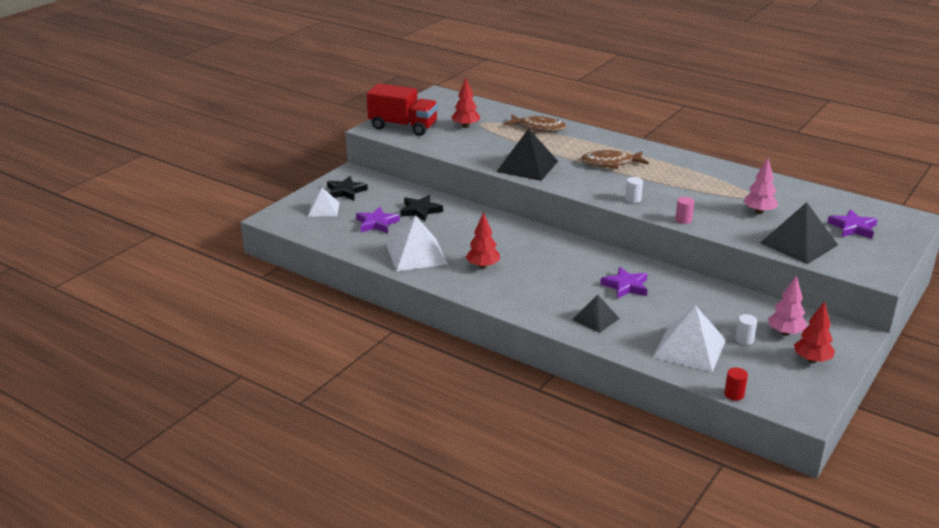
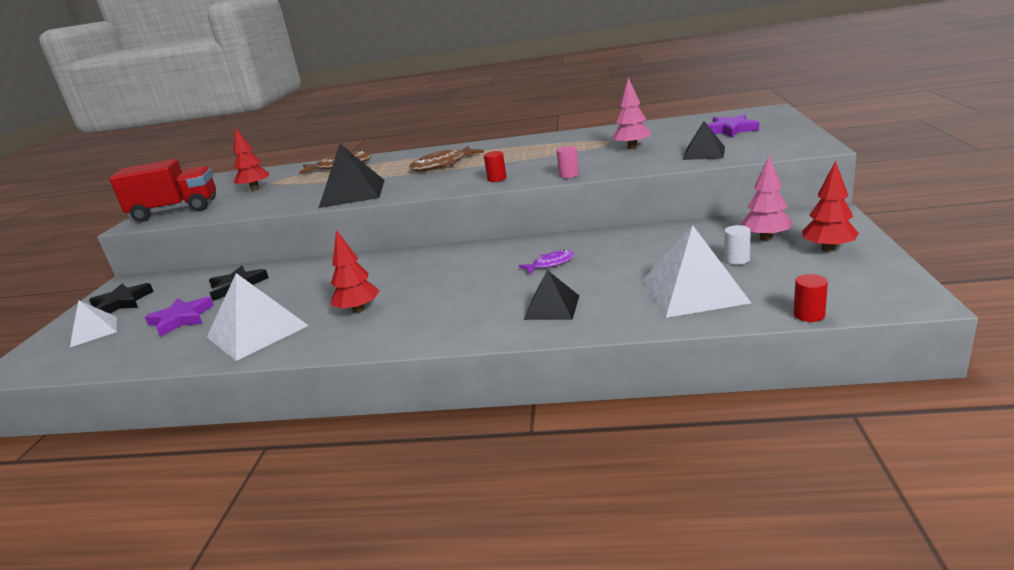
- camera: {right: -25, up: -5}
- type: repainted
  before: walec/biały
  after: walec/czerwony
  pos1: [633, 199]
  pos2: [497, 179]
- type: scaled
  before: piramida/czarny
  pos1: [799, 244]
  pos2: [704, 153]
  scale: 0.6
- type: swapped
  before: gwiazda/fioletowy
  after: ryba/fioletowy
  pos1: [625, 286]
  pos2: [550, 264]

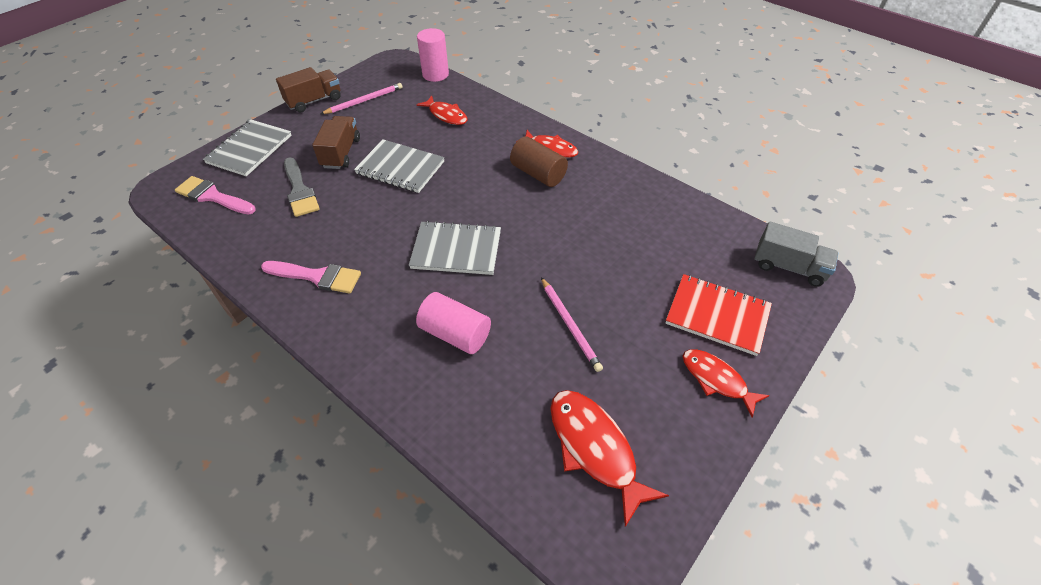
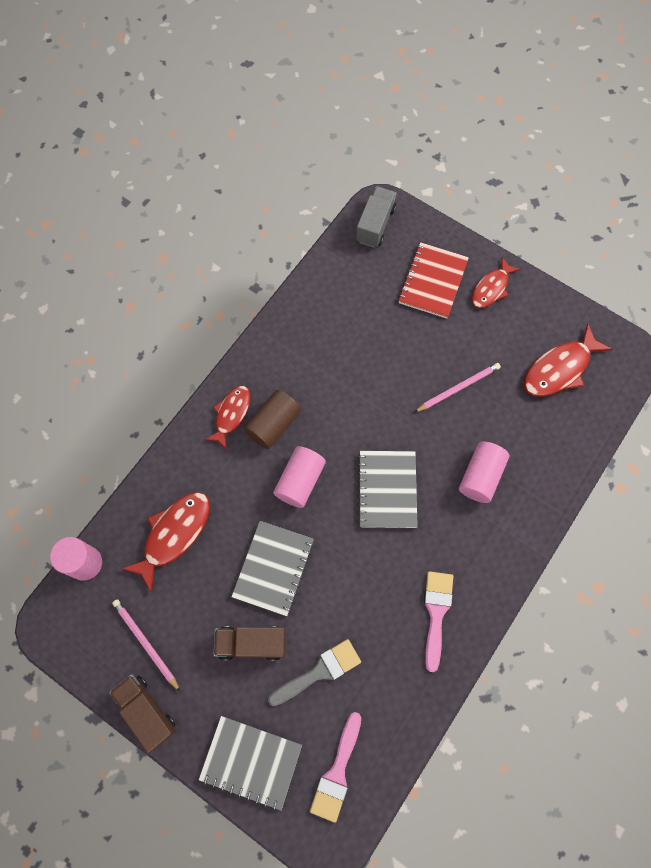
- camera: {right: -95, up: 20}
- type: scaled
  before: ryba/czerwony
  pos1: [446, 115]
  pos2: [174, 534]
  scale: 1.51
- type: new
  after: walec/różowy
  pos2: [300, 481]

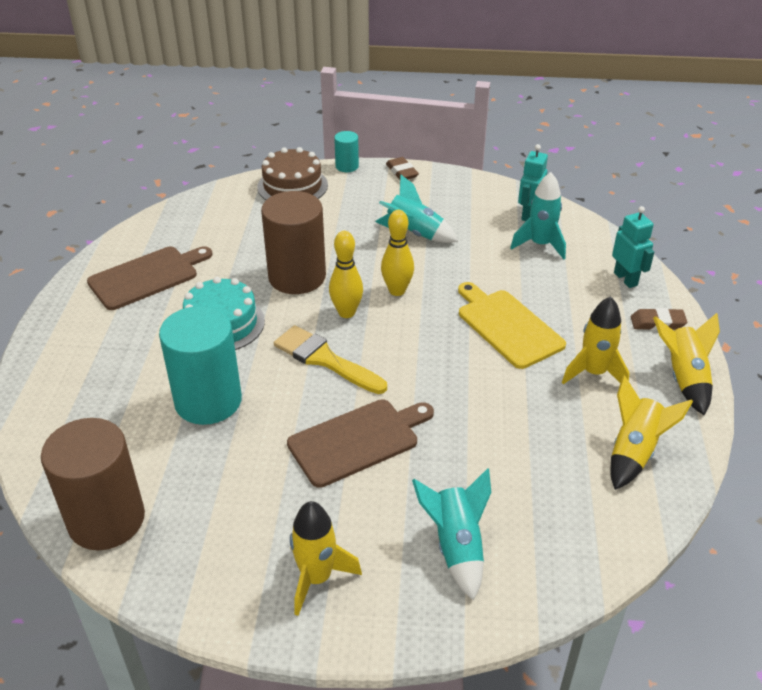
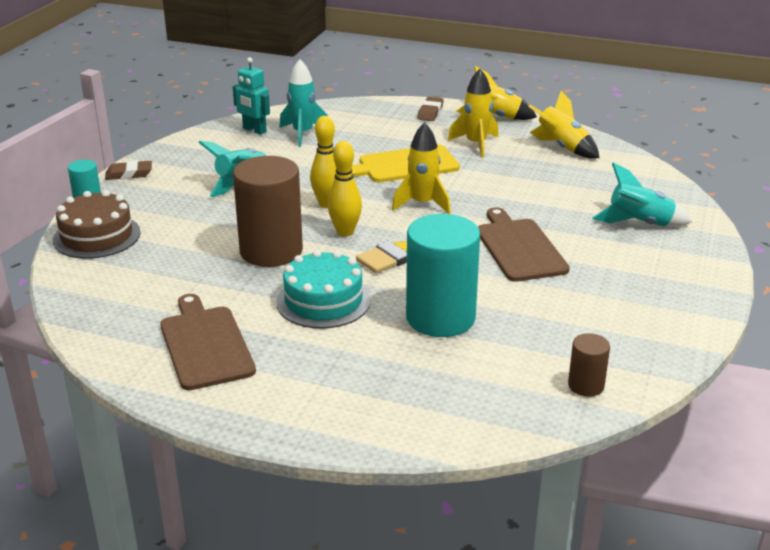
- camera: {right: -75, up: -10}
- type: gone
  before: robot/turkusowy
  pos1: [625, 279]
- type: scaled
  before: walec/brązowy
  pos1: [106, 520]
  pos2: [586, 385]
  scale: 0.47
- type: shifted
  before: rakieta/żółty
  pos1: [316, 578]
  pos2: [422, 204]

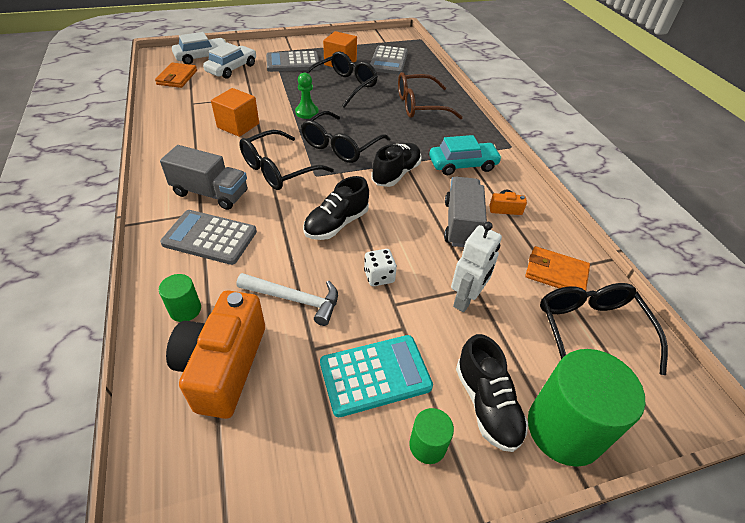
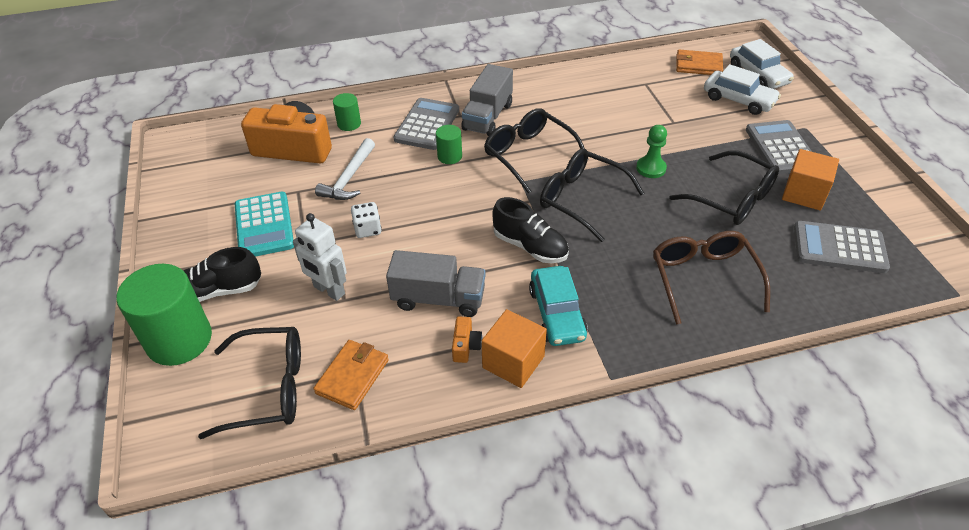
- camera: {right: 95, up: 0}
- type: shifted
  before: sześcian/pomarańczowy
  pos1: [238, 125]
  pos2: [513, 362]
- type: gone
  before: but/czarny
  pos1: [336, 224]
- type: shifted
  before: walec/zielony
  pos1: [427, 445]
  pos2: [449, 156]

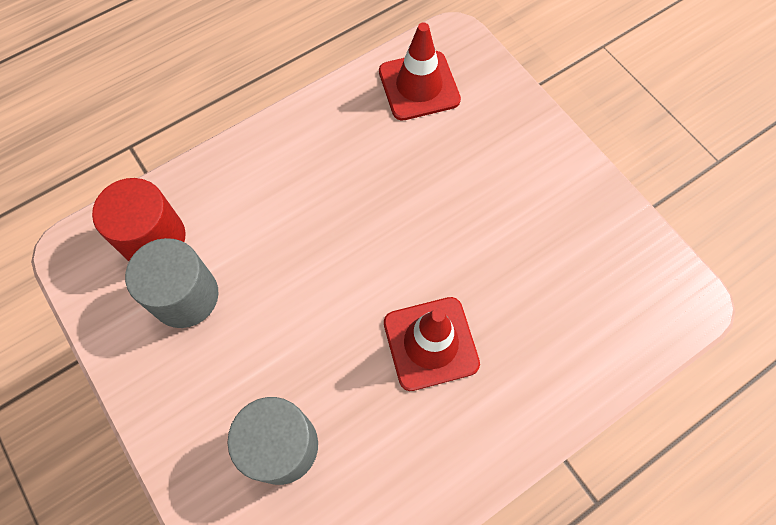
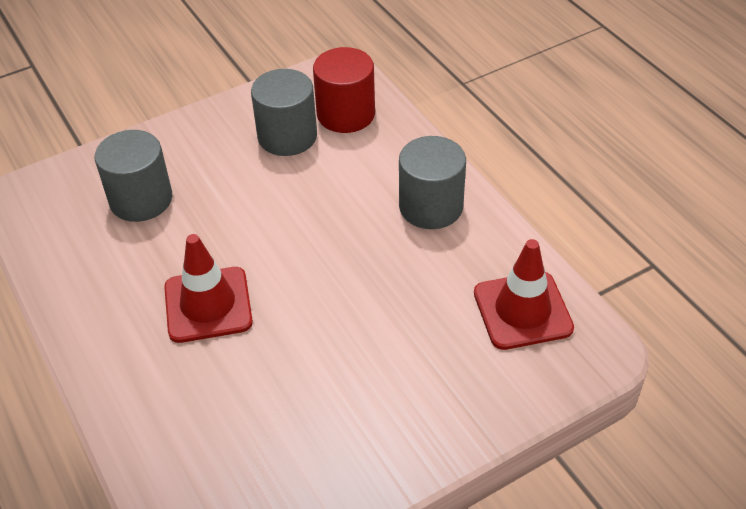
- camera: {right: 95, up: -20}
- type: new
  after: walec/szary
  pos2: [431, 207]

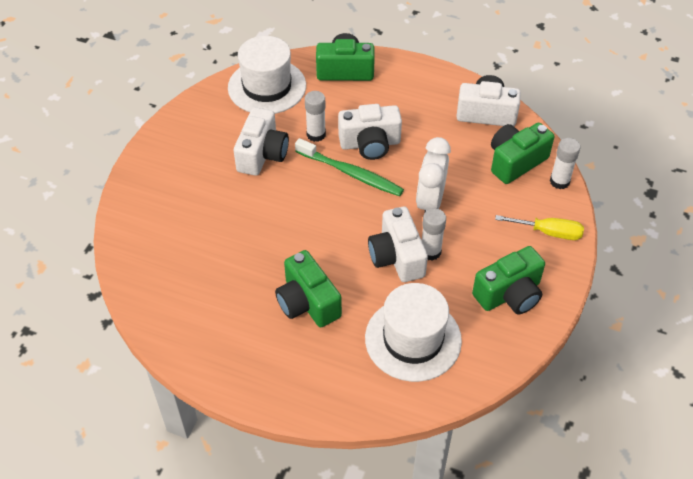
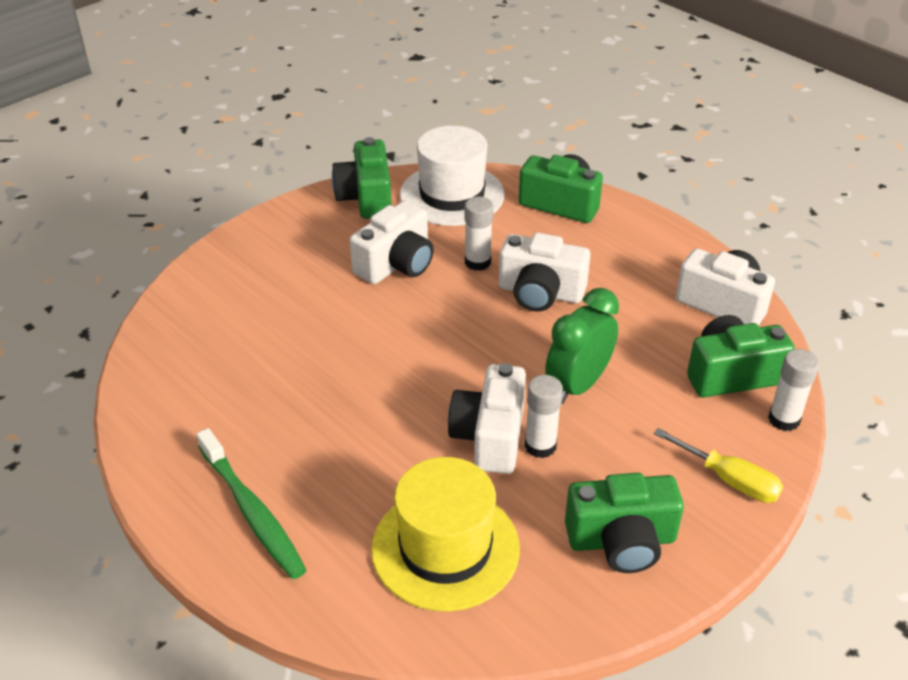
- camera: {right: 25, up: -10}
- type: repainted
  before: budzik/biały
  after: budzik/zielony
  pos1: [430, 202]
  pos2: [578, 385]
- type: shifted
  before: szczoteczka do zębów/zielony
  pos1: [350, 173]
  pos2: [252, 511]
- type: shifted
  before: aparat fotograficzny/zielony
  pos1: [307, 302]
  pos2: [366, 197]
- type: repainted
  before: kapelusz/biały
  after: kapelusz/żółty
  pos1: [413, 339]
  pos2: [445, 548]

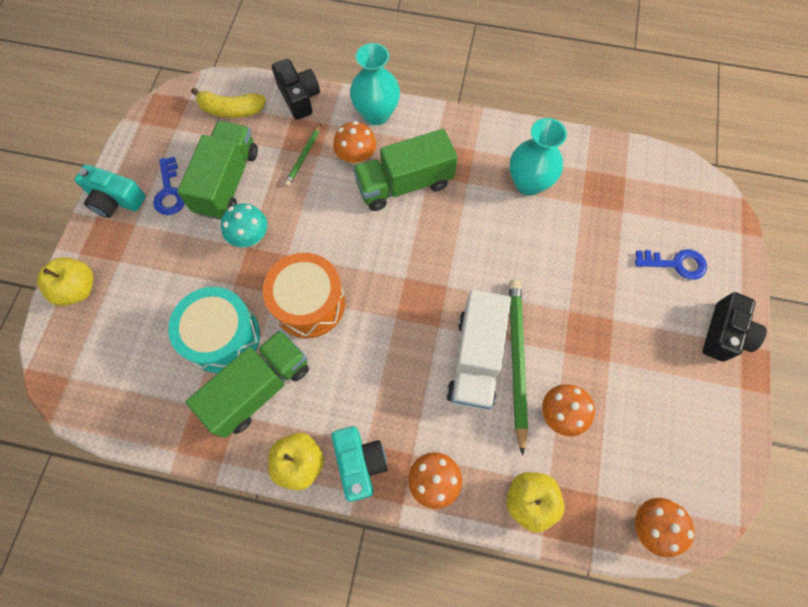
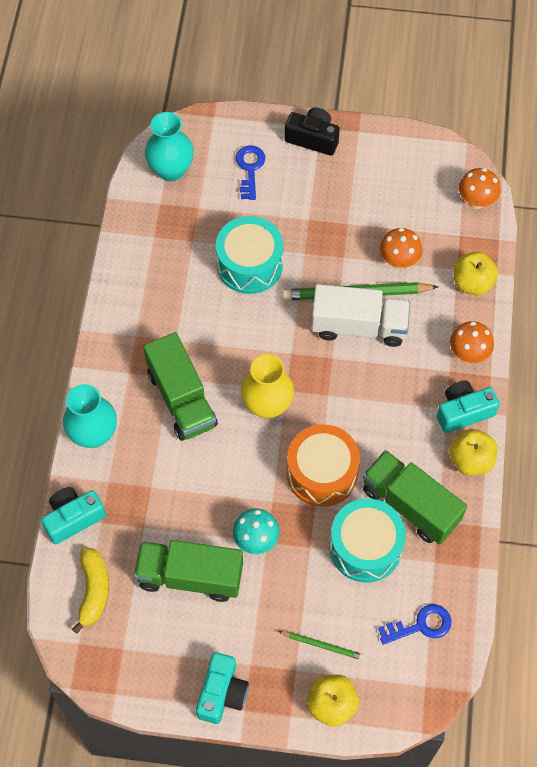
- camera: {right: -95, up: -5}
- type: repainted
  before: aparat fotograficzny/czarny
  after: aparat fotograficzny/turkusowy
  pos1: [299, 97]
  pos2: [73, 518]
- type: shifted
  before: wazon/turkusowy
  pos1: [528, 183]
  pos2: [171, 170]
- type: gone
  before: grzyb/pomarańczowy
  pos1: [356, 158]
- type: shifted
  before: ołówek/zielony
  pos1: [303, 156]
  pos2: [322, 645]
- type: shifted
  before: klucz/niebieski
  pos1: [169, 191]
  pos2: [420, 625]
- type: new
  after: bęben/turkusowy
  pos2: [249, 264]
- type: new
  after: wazon/żółty
  pos2: [267, 405]

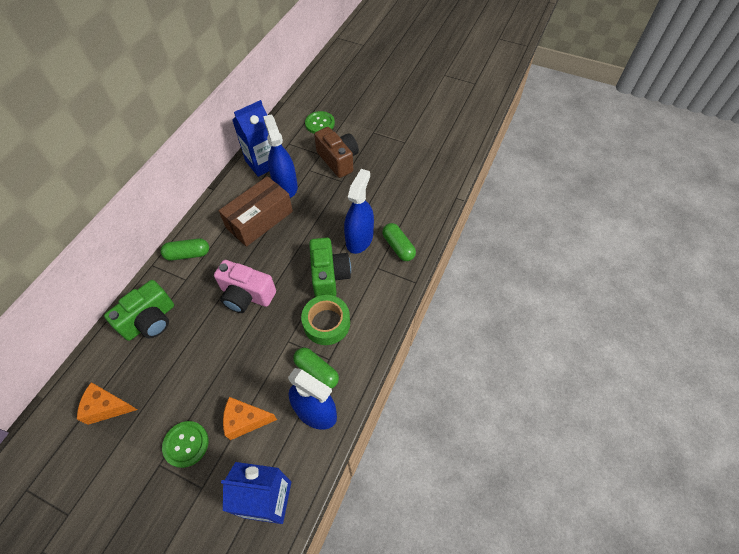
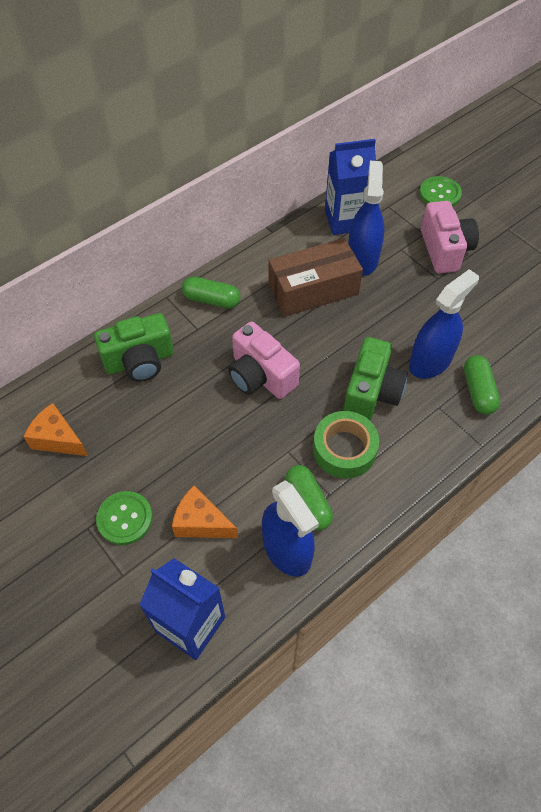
- camera: {right: 25, up: 0}
- type: repainted
  before: aparat fotograficzny/brązowy
  after: aparat fotograficzny/różowy
  pos1: [338, 160]
  pos2: [444, 250]

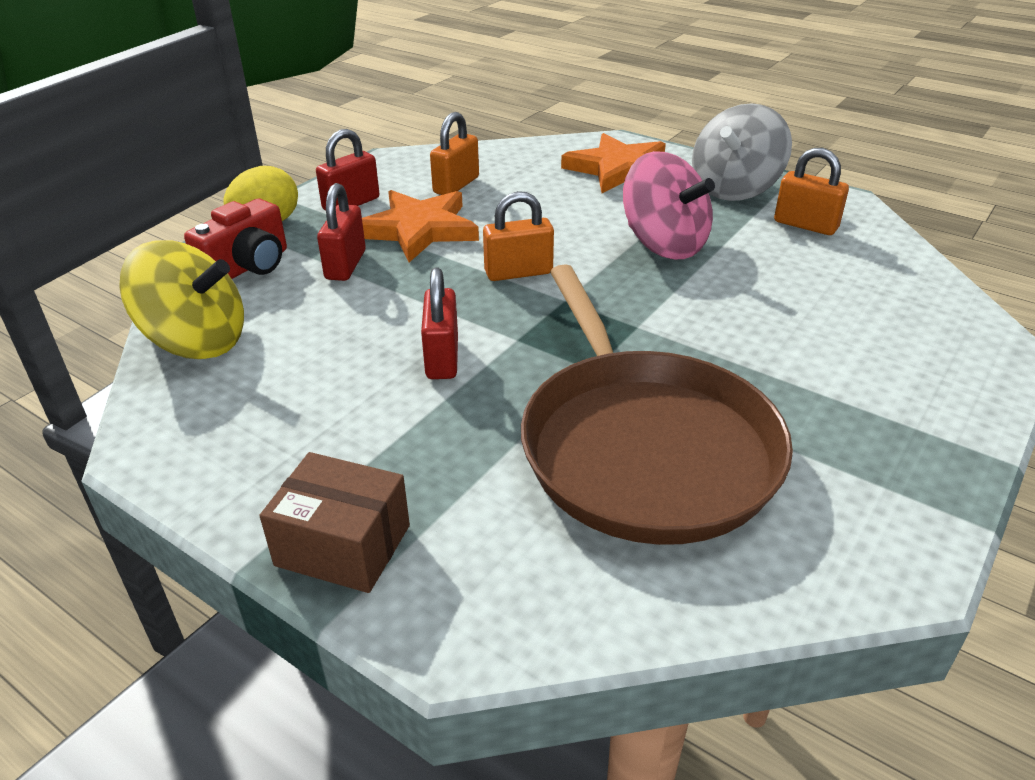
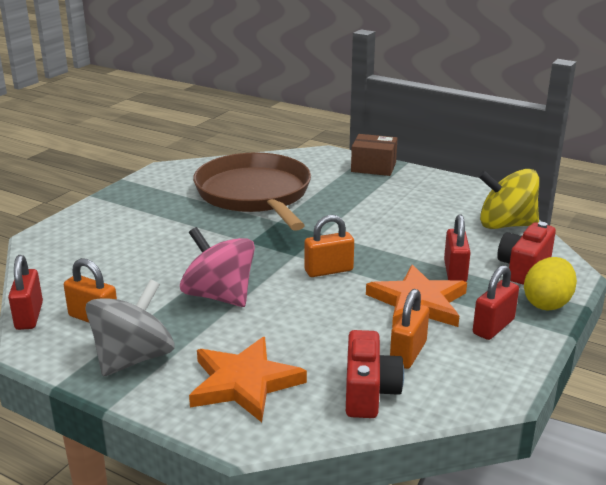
- camera: {right: 175, up: -10}
- type: shifted
  before: kłódka/czerwony
  pos1: [442, 358]
  pos2: [29, 316]
- type: new
  after: aparat fotograficzny/czerwony
  pos2: [369, 392]

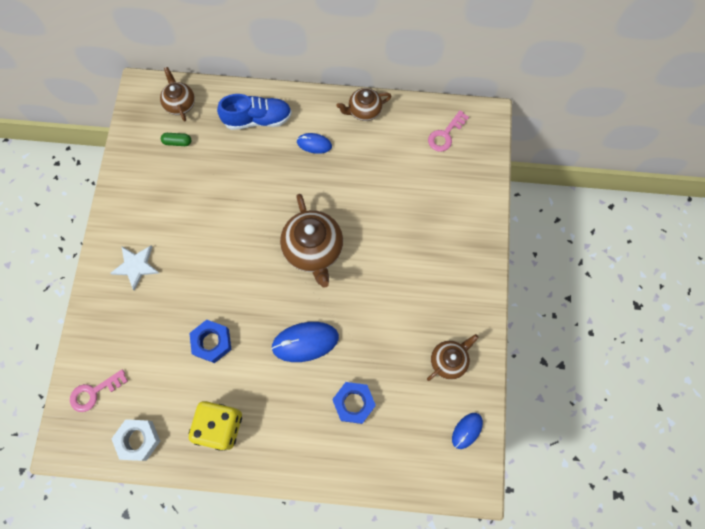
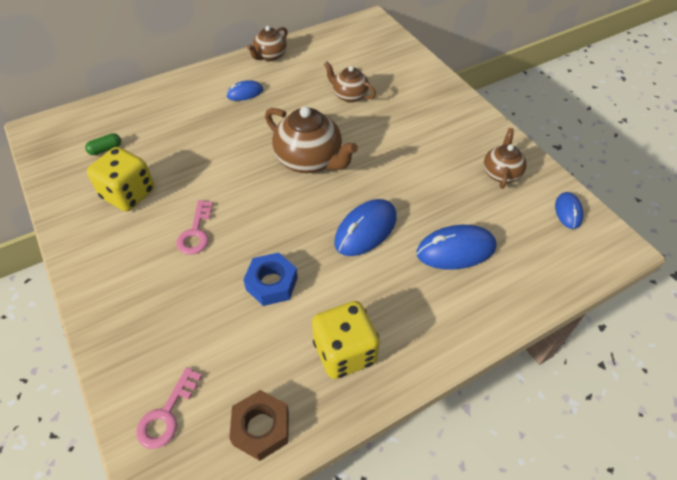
- camera: {right: -35, up: -20}
- type: shifted
  before: imbryk/brązowy
  pos1: [180, 104]
  pos2: [349, 95]
- type: gone
  before: but/niebieski
  pos1: [257, 119]
- type: shifted
  before: klucz/różowy
  pos1: [445, 134]
  pos2: [196, 232]
- type: gone
  before: gwiazda/biały
  pos1: [136, 266]
- type: swapped
  before: nakrętka/niebieski
  after: myszka/niebieski
  pos1: [353, 403]
  pos2: [455, 250]
- type: repainted
  before: nakrętka/biały
  after: nakrętka/brązowy
  pos1: [138, 440]
  pos2: [261, 428]
- type: new
  after: kostka do gry/żółty
  pos2: [129, 194]

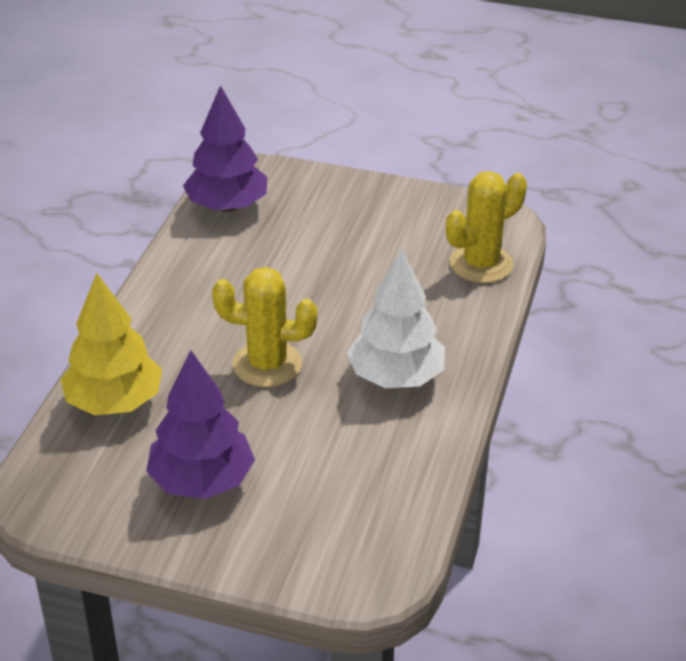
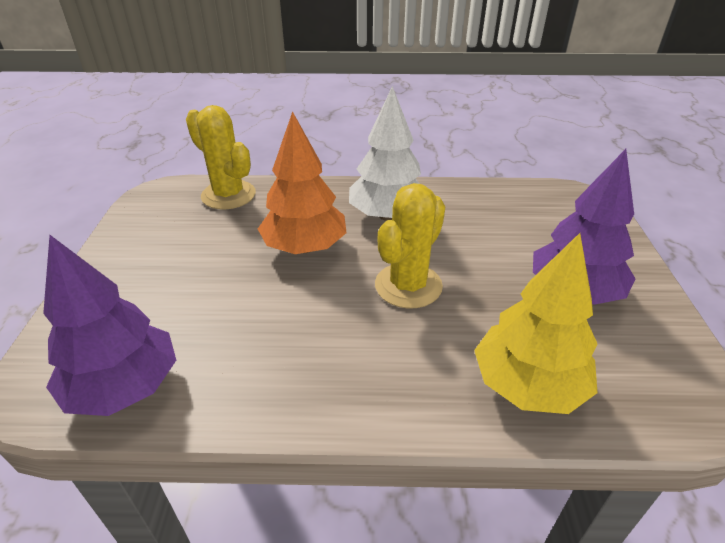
- camera: {right: -105, up: 0}
- type: rotated
  before: kaktus/żółty
  pos1: [267, 364]
  pos2: [408, 286]
  turn: 45
- type: new
  after: drzewko/pomarańczowy
  pos2: [304, 247]

